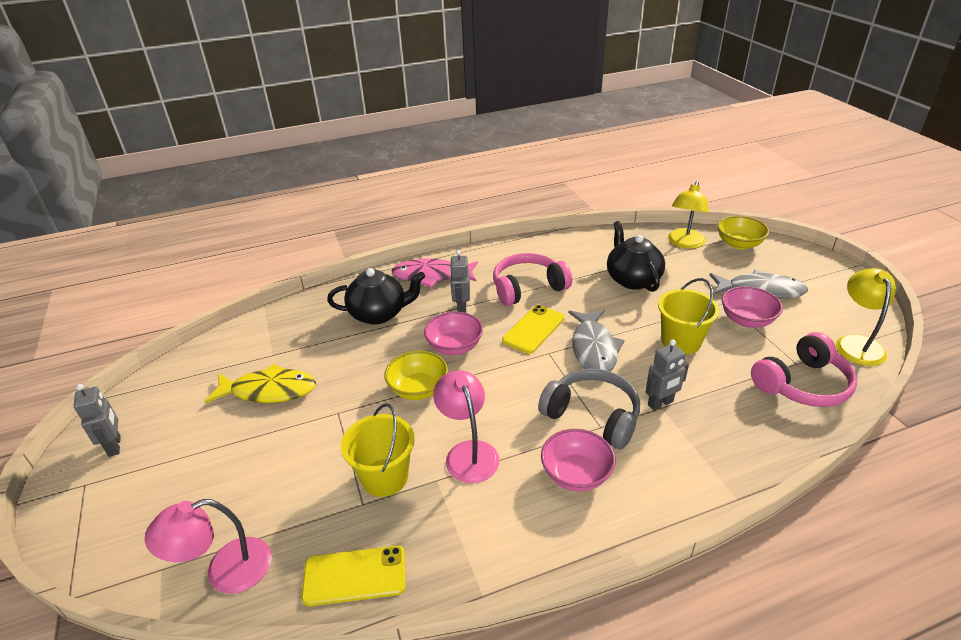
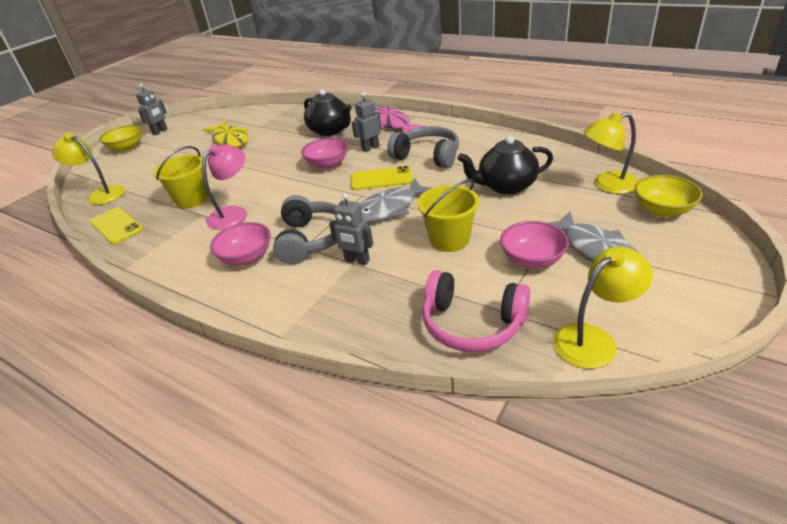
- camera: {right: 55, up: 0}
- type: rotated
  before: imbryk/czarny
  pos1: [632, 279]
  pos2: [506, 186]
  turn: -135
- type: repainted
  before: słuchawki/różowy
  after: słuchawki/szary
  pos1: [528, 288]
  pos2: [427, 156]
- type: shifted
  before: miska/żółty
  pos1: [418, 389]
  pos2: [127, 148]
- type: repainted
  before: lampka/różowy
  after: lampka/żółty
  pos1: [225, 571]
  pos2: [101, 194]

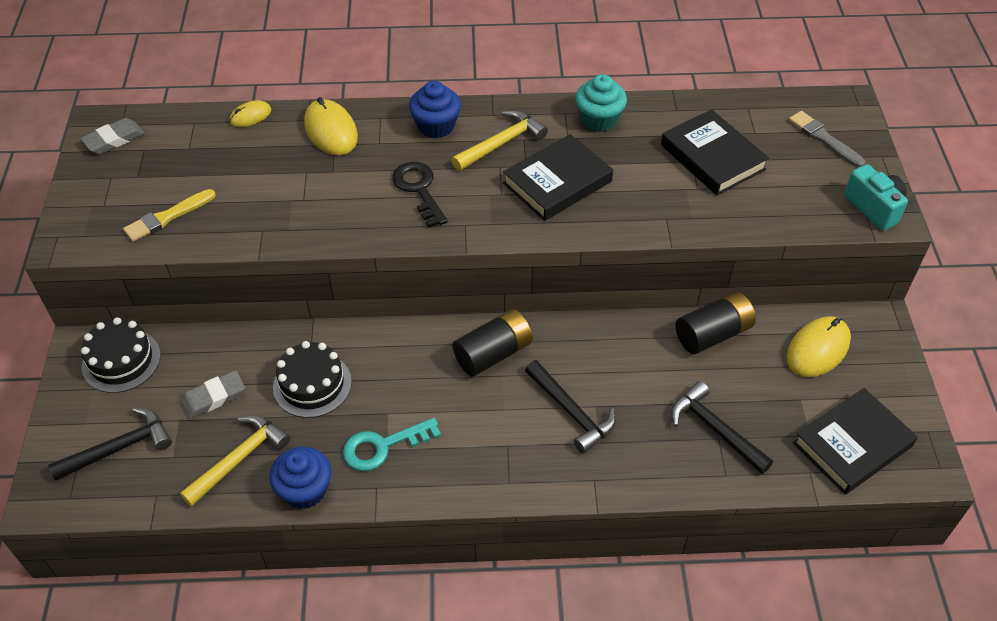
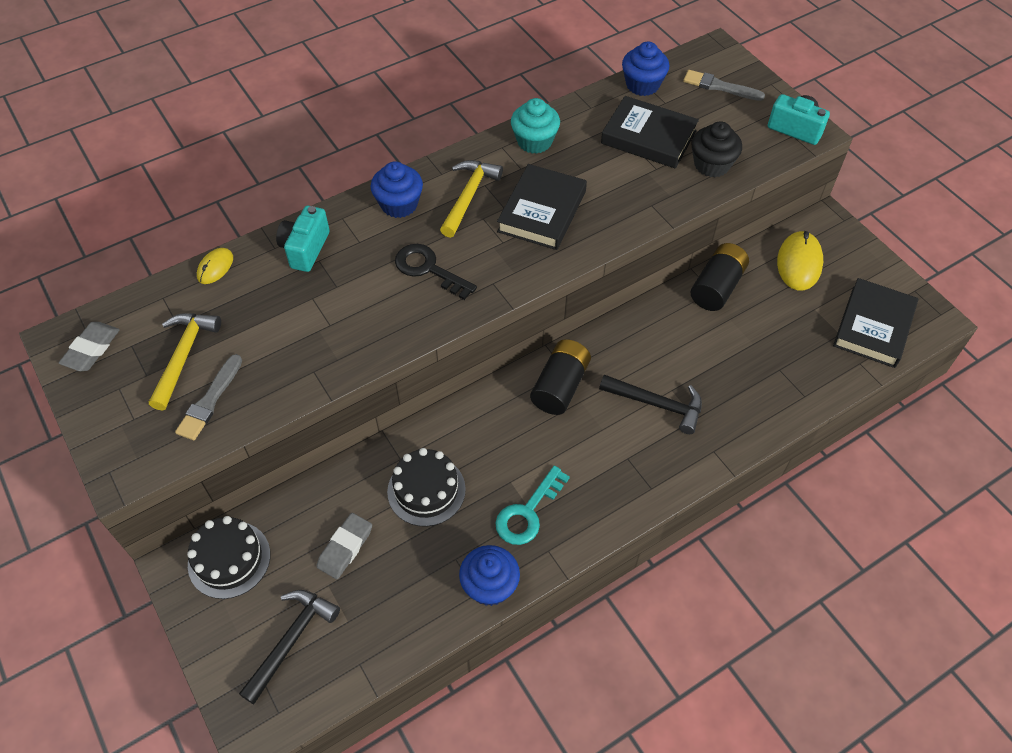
- camera: {right: -30, up: 5}
- type: swapped
  before: myszka/żółty
  after: aparat fotograficzny/turkusowy
  pos1: [331, 130]
  pos2: [305, 249]
- type: repainted
  before: pędzel/żółty
  after: pędzel/szary
  pos1: [167, 217]
  pos2: [210, 401]
- type: gone
  before: młotek/czarny
  pos1: [714, 429]
- type: shifted
  before: młotek/żółty
  pos1: [239, 458]
  pos2: [184, 356]
- type: new
  after: muffinka/niebieski
  pos2: [642, 85]
- type: new
  after: muffinka/czarny
  pos2: [711, 165]

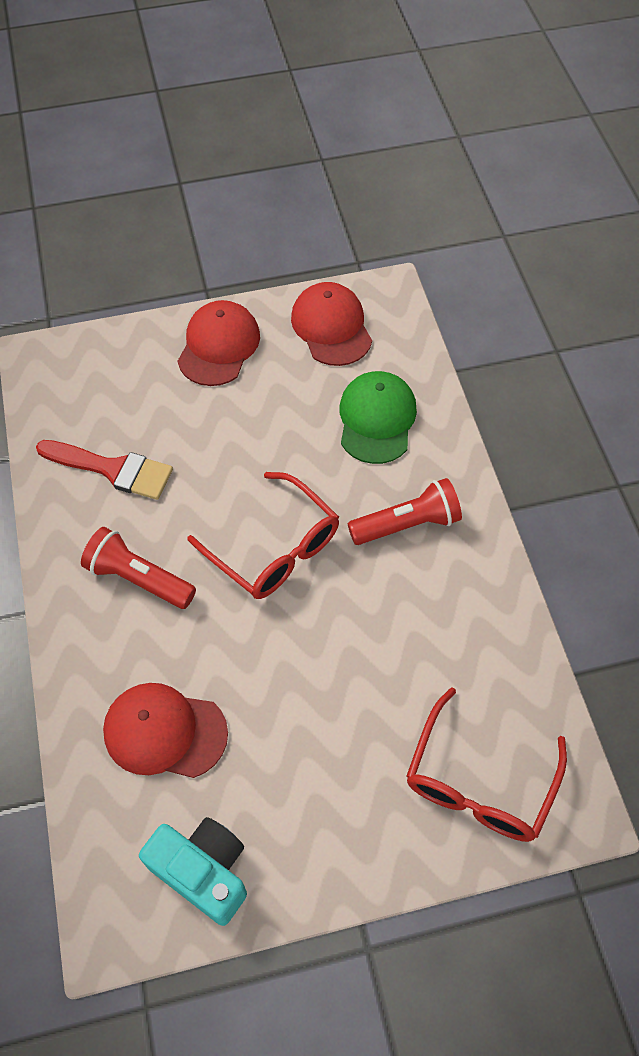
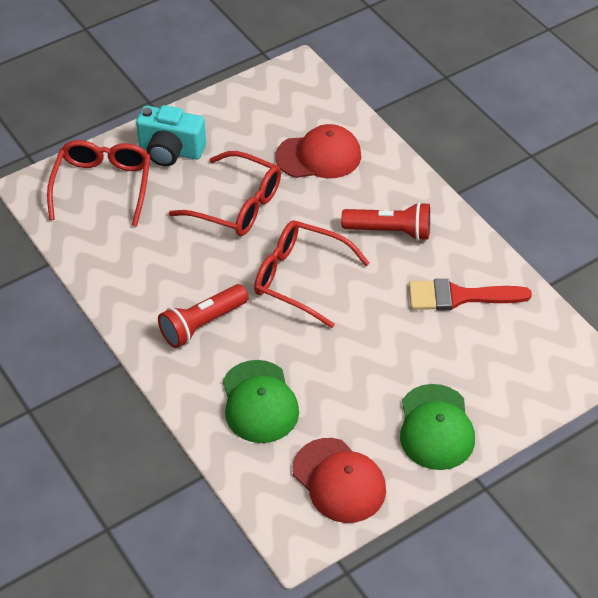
- camera: {right: 160, up: -10}
- type: repainted
  before: czapka/czerwony
  after: czapka/zielony
  pos1: [218, 346]
  pos2: [436, 427]
- type: shifted
  before: aparat fotograficzny/turkusowy
  pos1: [203, 871]
  pos2: [170, 151]
- type: new
  after: okulary/czerwony
  pos2: [236, 204]

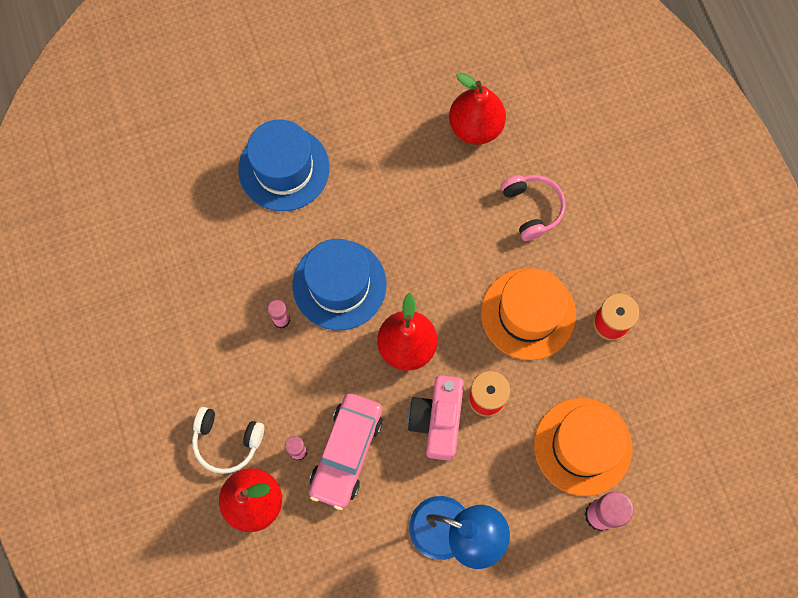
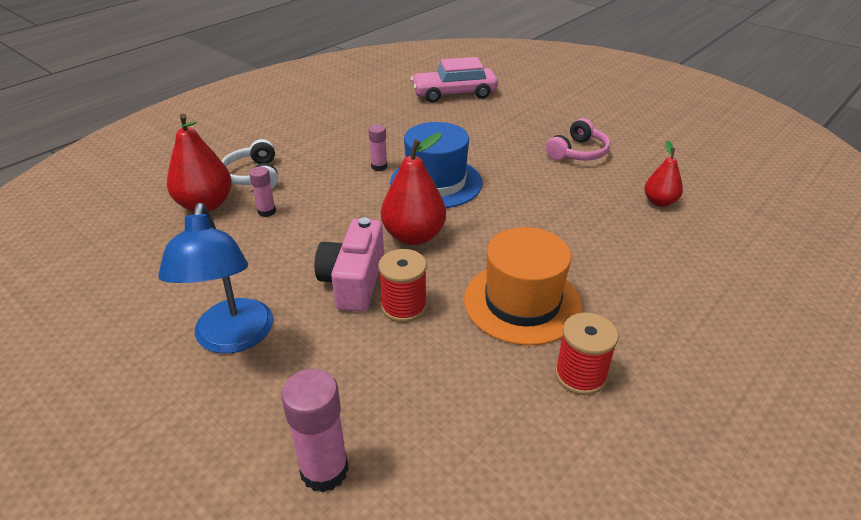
- camera: {right: 60, up: -35}
- type: scaled
  before: gruszka/czerwony
  pos1: [475, 127]
  pos2: [659, 202]
  scale: 0.6
- type: gone
  before: kapelusz/niebieski
  pos1: [284, 168]
- type: shifted
  before: słuchawki/różowy
  pos1: [532, 208]
  pos2: [578, 152]
- type: rotated
  before: aparat fotograficzny/różowy
  pos1: [437, 420]
  pos2: [354, 281]
  turn: -60
- type: shifted
  before: samochód/różowy
  pos1: [346, 452]
  pos2: [454, 94]
- type: gone
  before: kapelusz/pomarańczowy
  pos1: [582, 446]

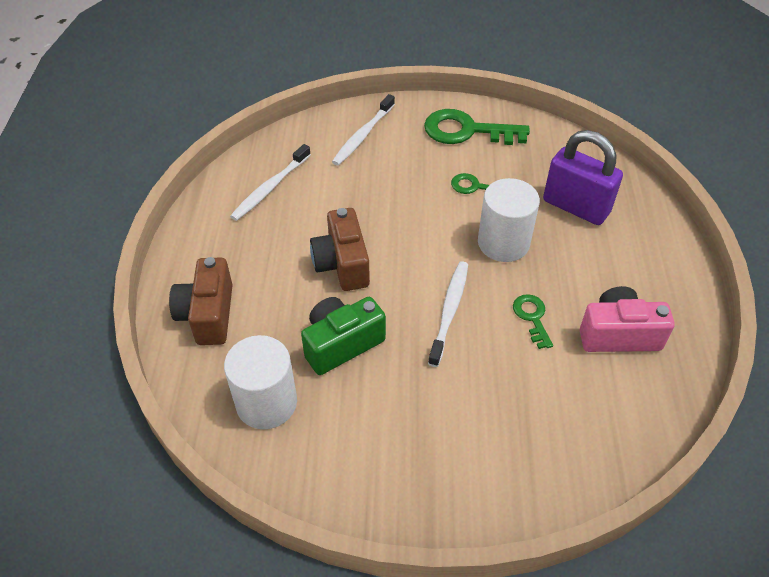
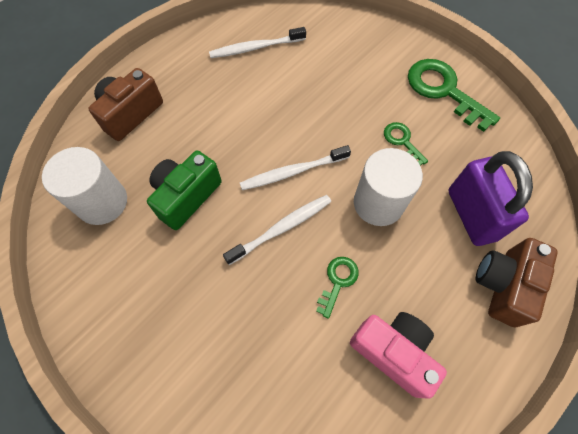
- camera: {right: 40, up: 15}
- type: shifted
  before: szczoteczka do zębów/biały
  pos1: [363, 135]
  pos2: [292, 172]
- type: shifted
  before: aparat fotograficzny/brązowy
  pos1: [342, 264]
  pos2: [503, 285]
- type: rotated
  before: aparat fotograficzny/zielony
  pos1: [341, 344]
  pos2: [186, 196]
  turn: -60

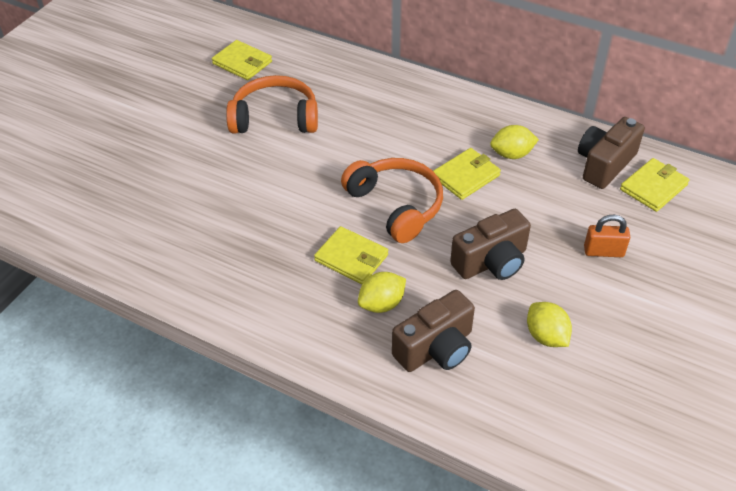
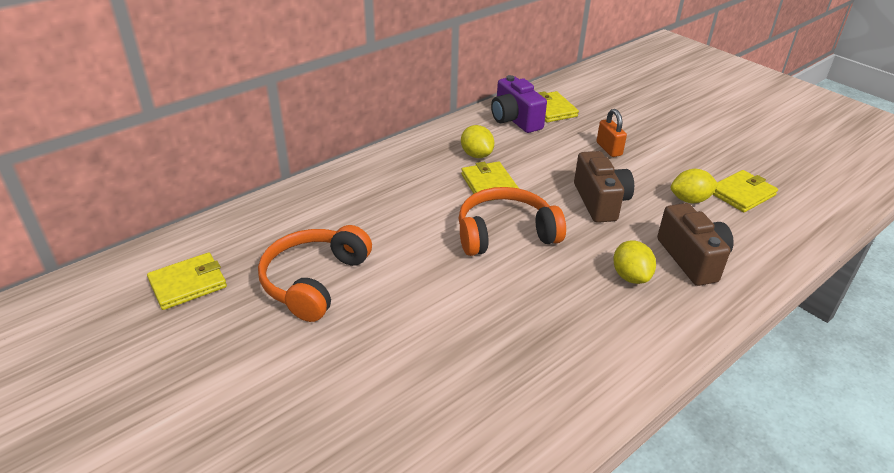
- camera: {right: -70, up: -10}
- type: repainted
  before: aparat fotograficzny/brązowy
  after: aparat fotograficzny/fioletowy
  pos1: [604, 164]
  pos2: [515, 120]
- type: rotated
  before: cytryna/żółty
  pos1: [512, 154]
  pos2: [476, 155]
  turn: -45
- type: rotated
  before: kłódka/pomarańczowy
  pos1: [603, 251]
  pos2: [609, 149]
  turn: -45
- type: shifted
  before: portfel/żółty
  pos1: [351, 258]
  pos2: [742, 194]

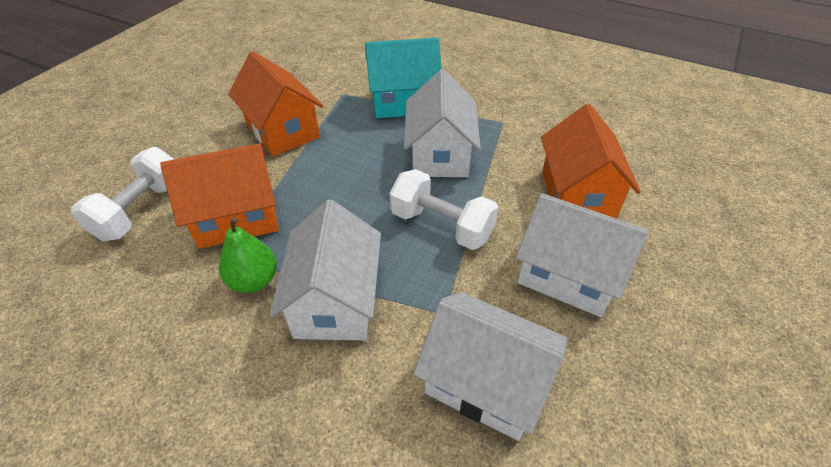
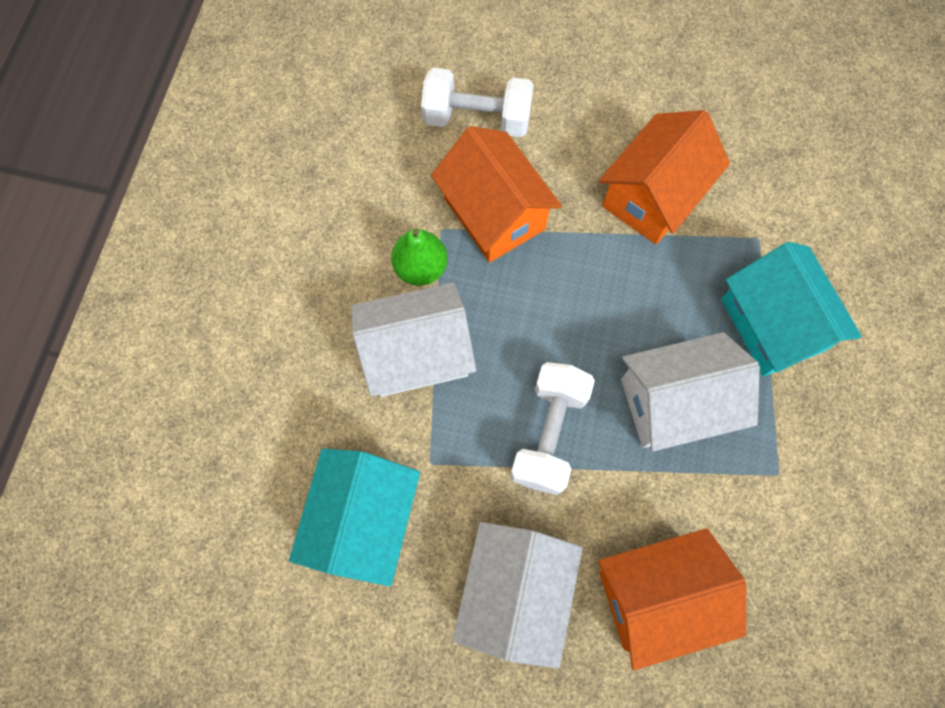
- camera: {right: 75, up: 25}
- type: repainted
  before: domek/biały
  after: domek/turkusowy
  pos1: [485, 382]
  pos2: [363, 519]

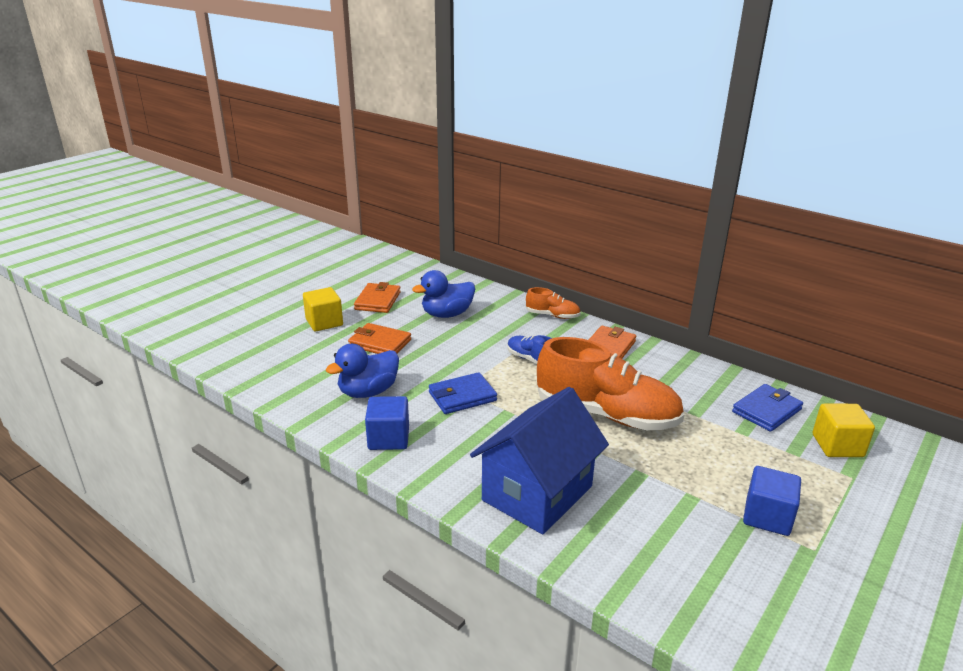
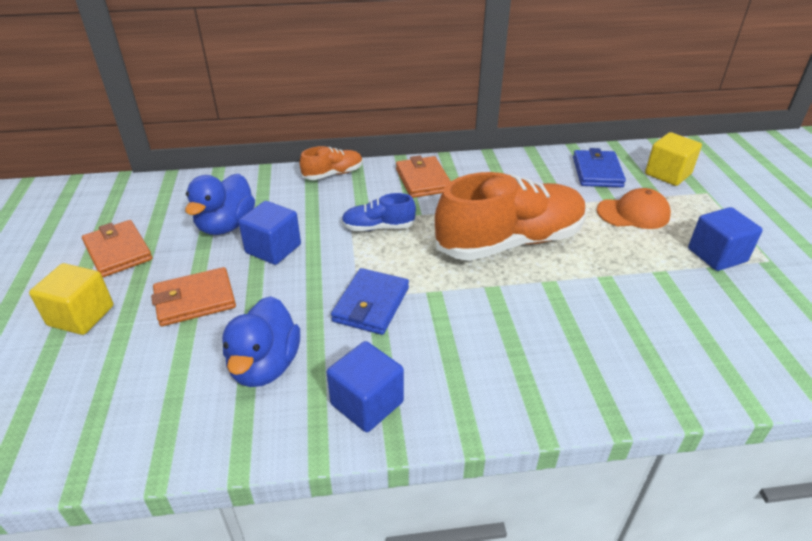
- camera: {right: -45, up: 10}
- type: gone
  before: domek/niebieski
  pos1: [537, 493]
- type: new
  after: czapka/pomarańczowy
  pos2: [633, 213]
- type: new
  after: sześcian/niebieski
  pos2: [273, 249]

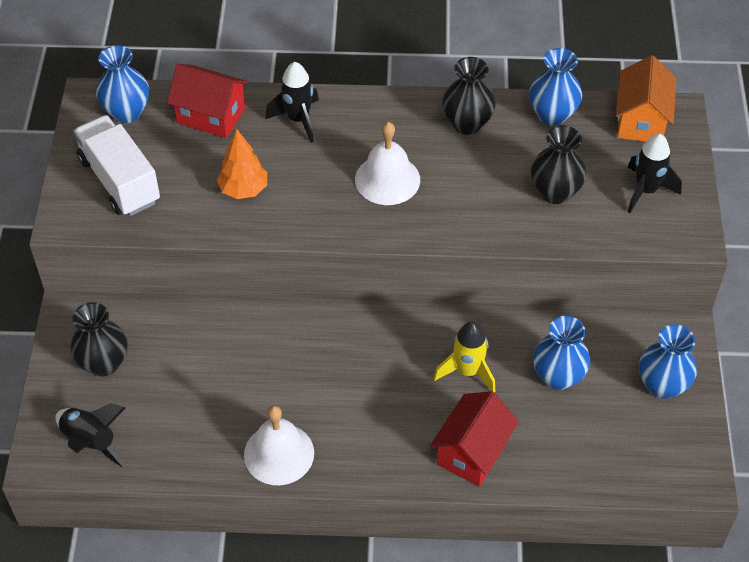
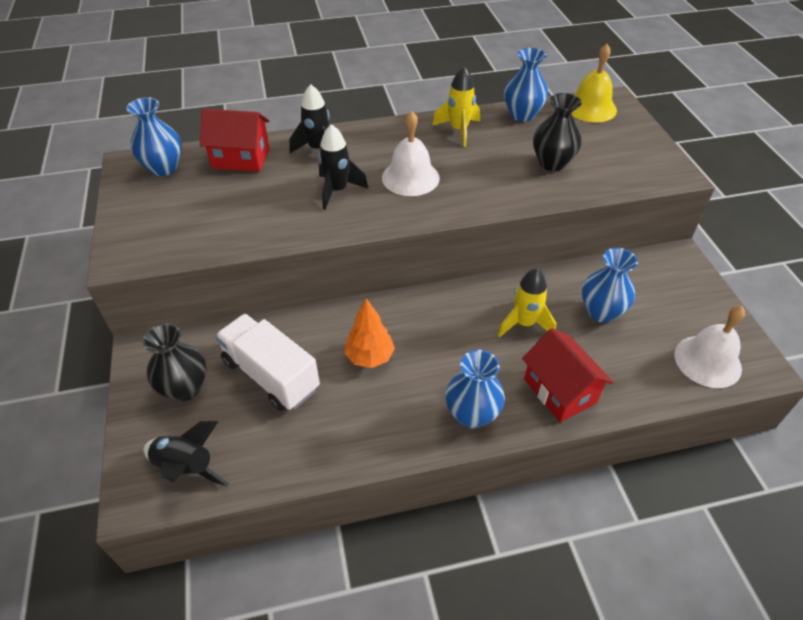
- camera: {right: -15, up: -5}
- type: swapped
  before: domek/pomarańczowy
  after: dzwonek/żółty
  pos1: [641, 120]
  pos2: [590, 108]
- type: swapped
  before: wazon/czarny
  after: rakieta/żółty
  pos1: [467, 123]
  pos2: [458, 130]
- type: shifted
  before: ciężarówka/biały
  pos1: [120, 180]
  pos2: [271, 375]
- type: shifted
  before: drzewko/pomarańczowy
  pos1: [243, 189]
  pos2: [369, 357]
- type: shifted
  before: rakieta/czarny
  pos1: [646, 190]
  pos2: [337, 190]
- type: shifted
  before: wazon/niebieski
  pos1: [662, 385]
  pos2: [472, 414]
- type: rotated
  before: domek/czerwony
  pos1: [472, 452]
  pos2: [559, 391]
  turn: -45
- type: shifted
  before: dzwonek/biały
  pos1: [279, 453]
  pos2: [707, 361]

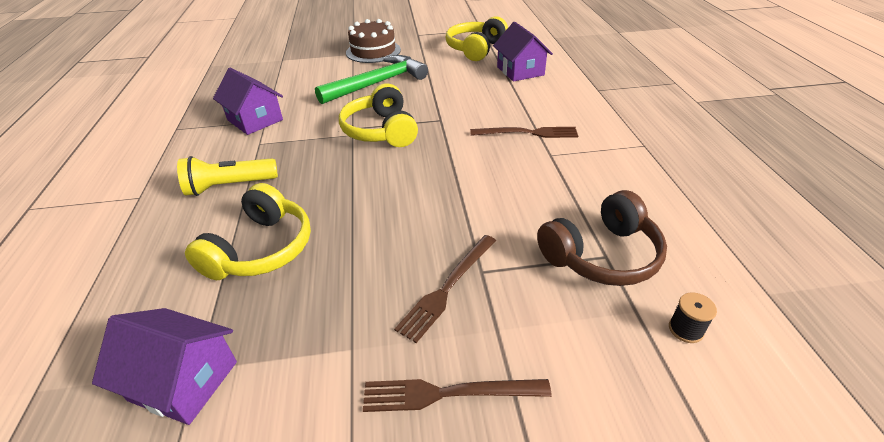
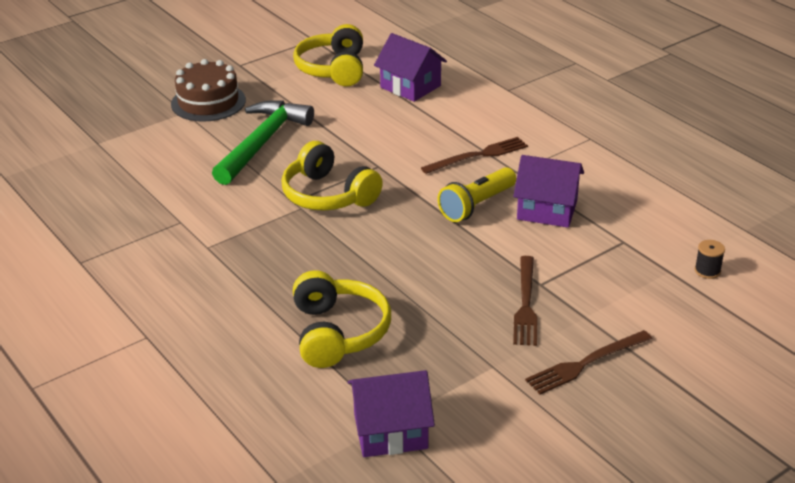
- camera: {right: -30, up: -5}
- type: shifted
  before: domek/fioletowy
  pos1: [255, 120]
  pos2: [547, 210]
- type: shifted
  before: latarka/żółty
  pos1: [230, 186]
  pos2: [476, 205]
- type: gone
  before: słuchawki/brązowy
  pos1: [602, 255]

